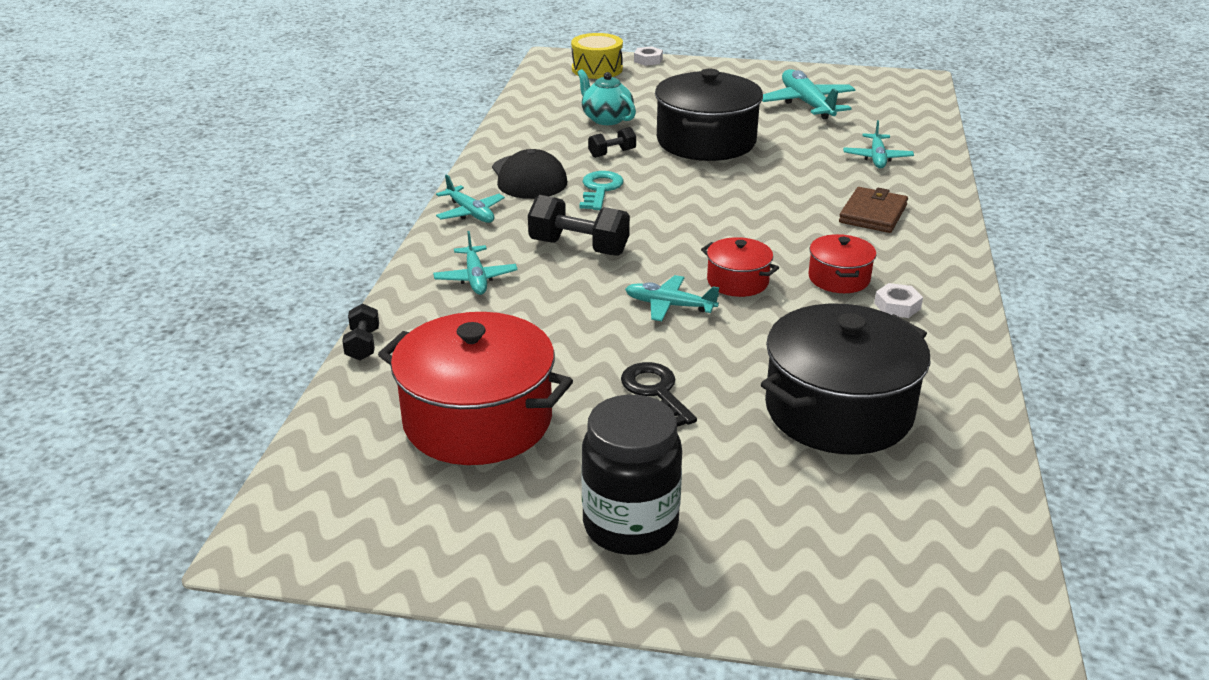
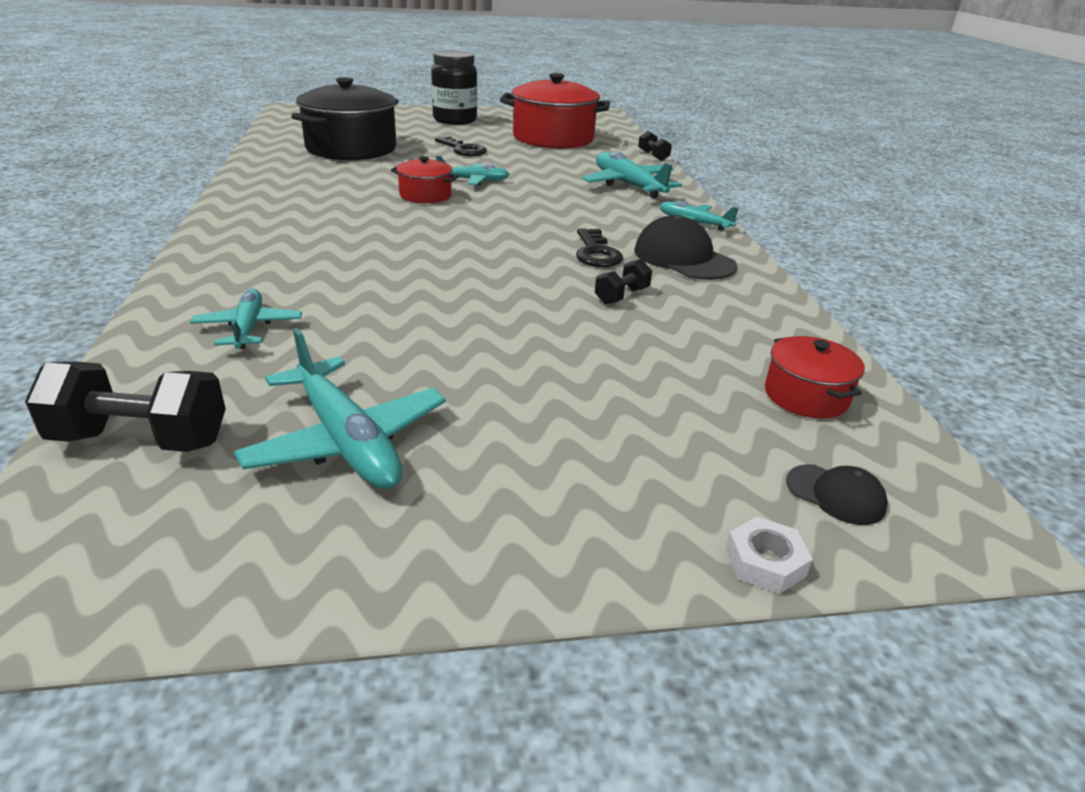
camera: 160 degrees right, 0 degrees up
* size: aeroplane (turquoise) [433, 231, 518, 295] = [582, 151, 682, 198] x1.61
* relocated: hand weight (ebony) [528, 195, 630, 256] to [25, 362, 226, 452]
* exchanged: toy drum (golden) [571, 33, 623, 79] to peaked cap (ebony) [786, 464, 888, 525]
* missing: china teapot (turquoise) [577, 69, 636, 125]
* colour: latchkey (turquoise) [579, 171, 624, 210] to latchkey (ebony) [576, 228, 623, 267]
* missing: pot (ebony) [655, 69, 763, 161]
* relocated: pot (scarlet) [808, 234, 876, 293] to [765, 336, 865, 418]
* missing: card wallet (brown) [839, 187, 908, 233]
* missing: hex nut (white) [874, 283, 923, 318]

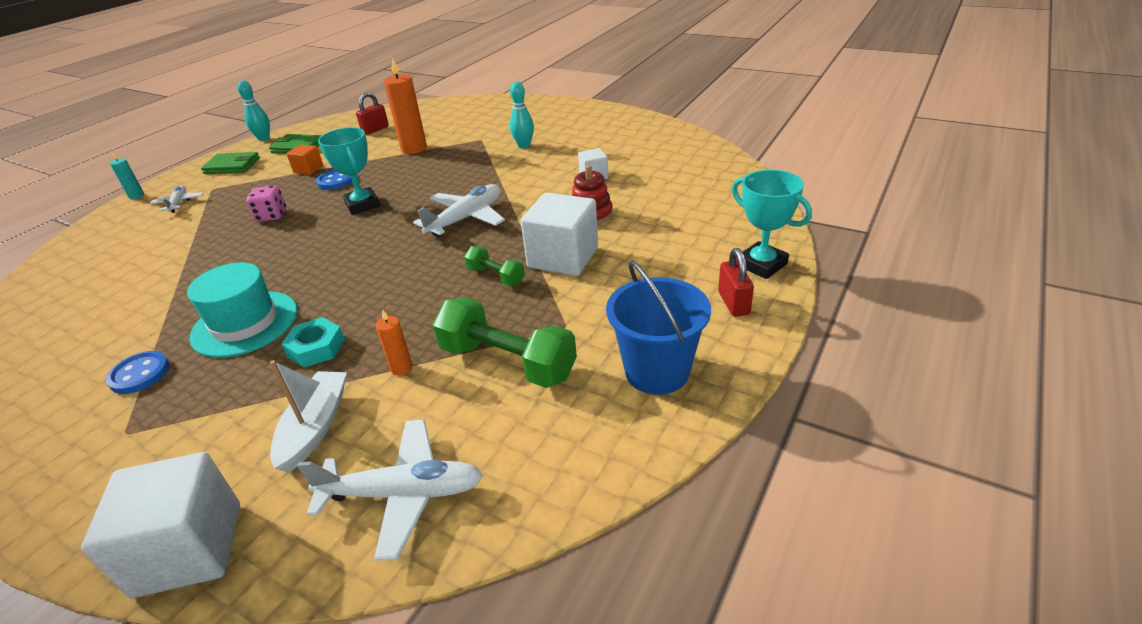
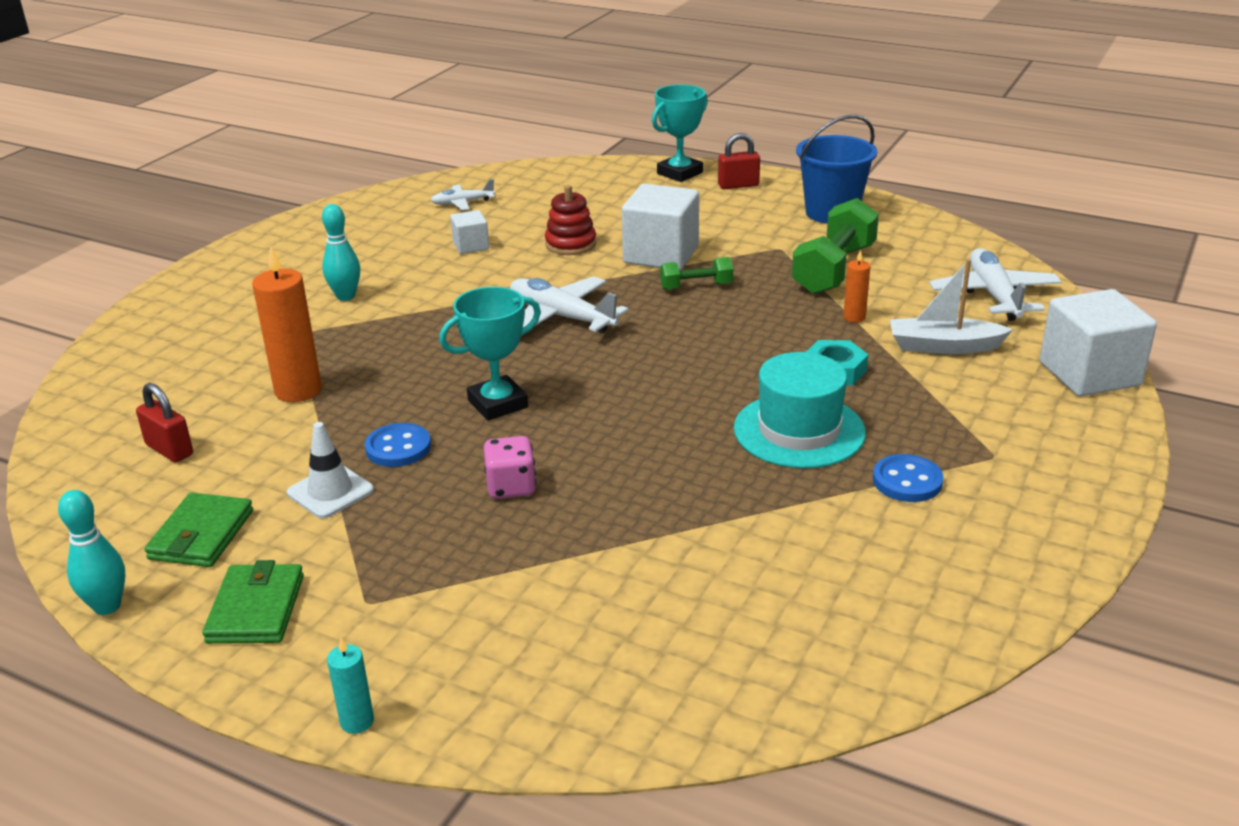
camera: 95 degrees left, 5 degrees down
* relocated: aeroplane (white) [150, 185, 204, 213] to [431, 179, 495, 210]
* exchanged: solid cube (bright orange) [287, 145, 323, 175] to safety cone (white) [287, 422, 374, 519]
* spun: hand weight (leaf-green) [464, 246, 525, 286] = [660, 257, 733, 290] 45 degrees clockwise

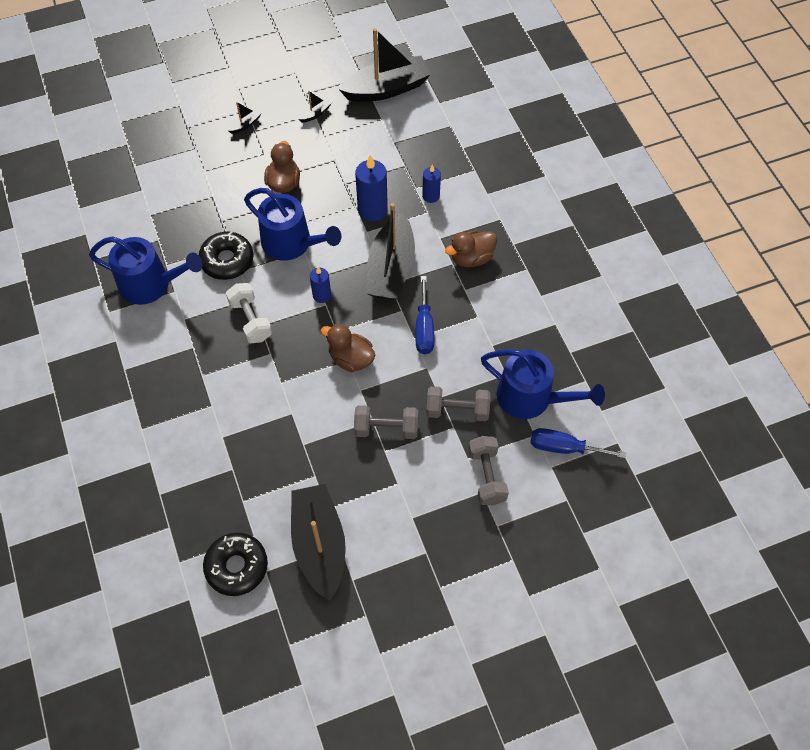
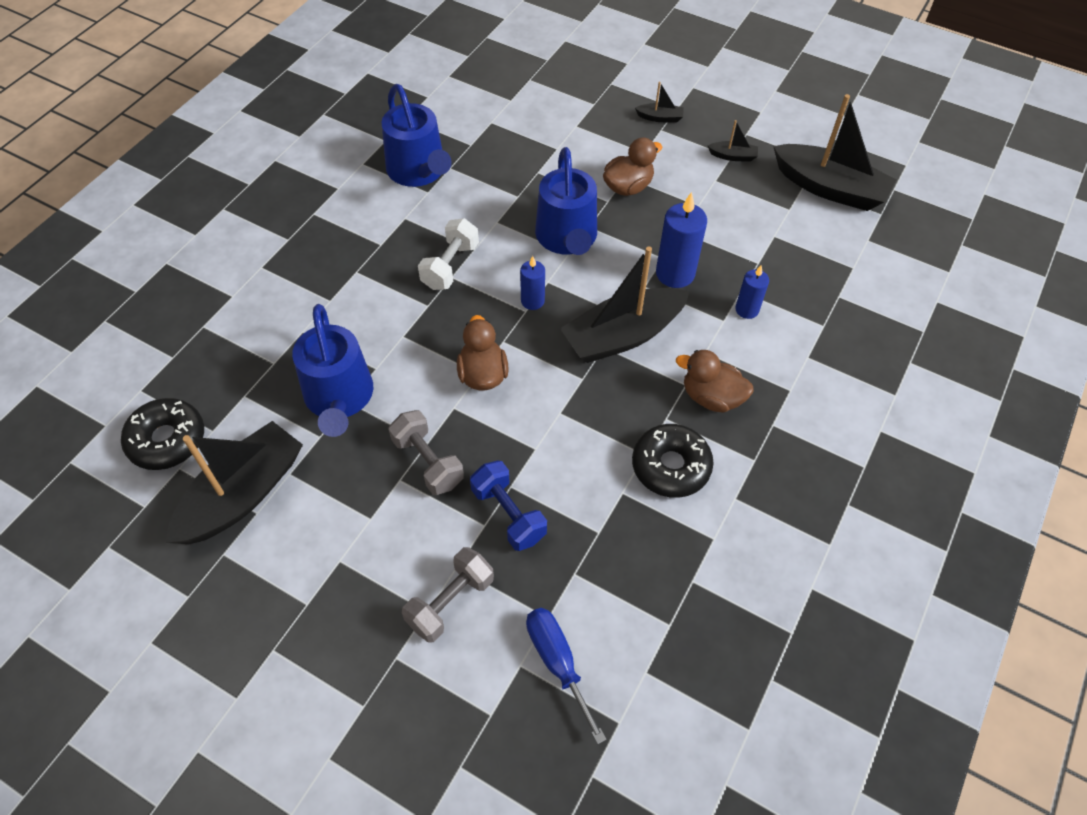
camera: 50 degrees right, 5 degrees down
* relocated: glazed donut (ebony) [199, 231, 253, 280] to [632, 424, 714, 498]
* missing: screwdriver (cobalt) [415, 276, 434, 354]
* colour: hand weight (gray) [426, 386, 490, 421] to hand weight (cobalt) [470, 461, 547, 551]
* relocated: watering pot (cobalt) [481, 349, 605, 419] to [292, 304, 373, 437]

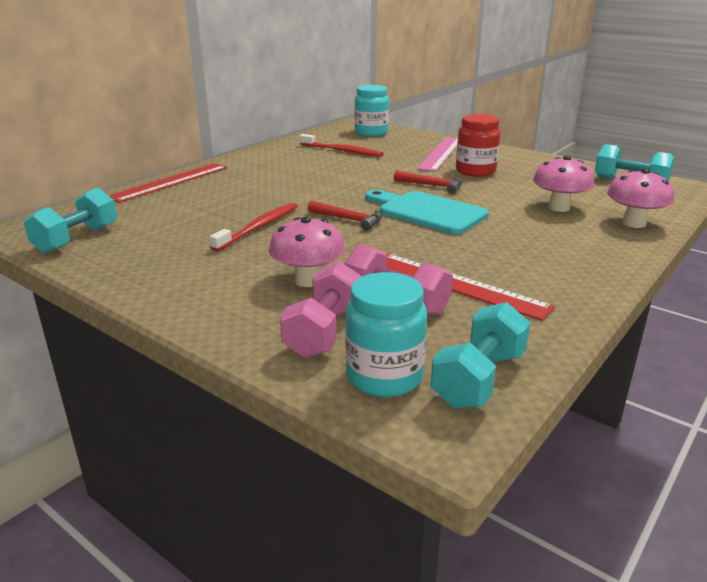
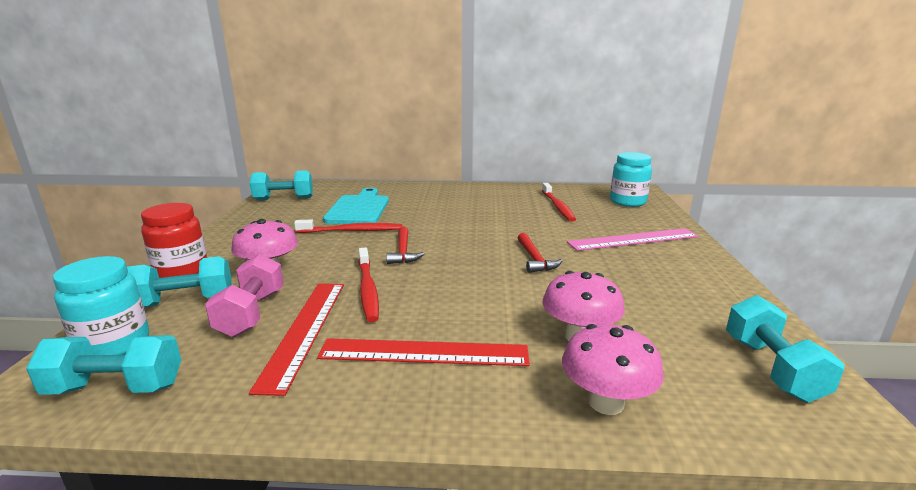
camera: 55 degrees right, 5 degrees down
* relocated: straightedge (scarlet) [109, 163, 227, 203] to [317, 338, 530, 366]
* colour: hand weight (pink) [280, 261, 362, 358] to hand weight (turquoise) [127, 256, 231, 308]
* relocated: cutting board (turquoise) [365, 190, 489, 234] to [323, 188, 389, 224]
* relocated: jar (scarlet) [456, 114, 501, 177] to [141, 203, 207, 278]
* appeared: dental brush (scarlet) [359, 247, 379, 322]

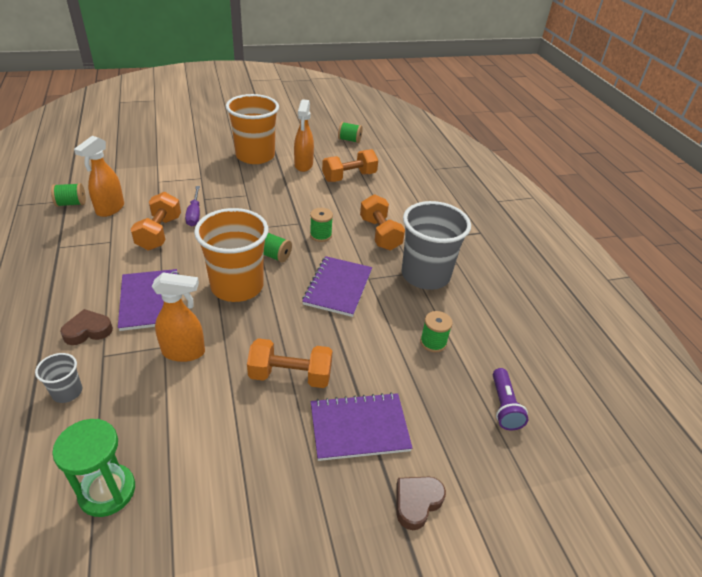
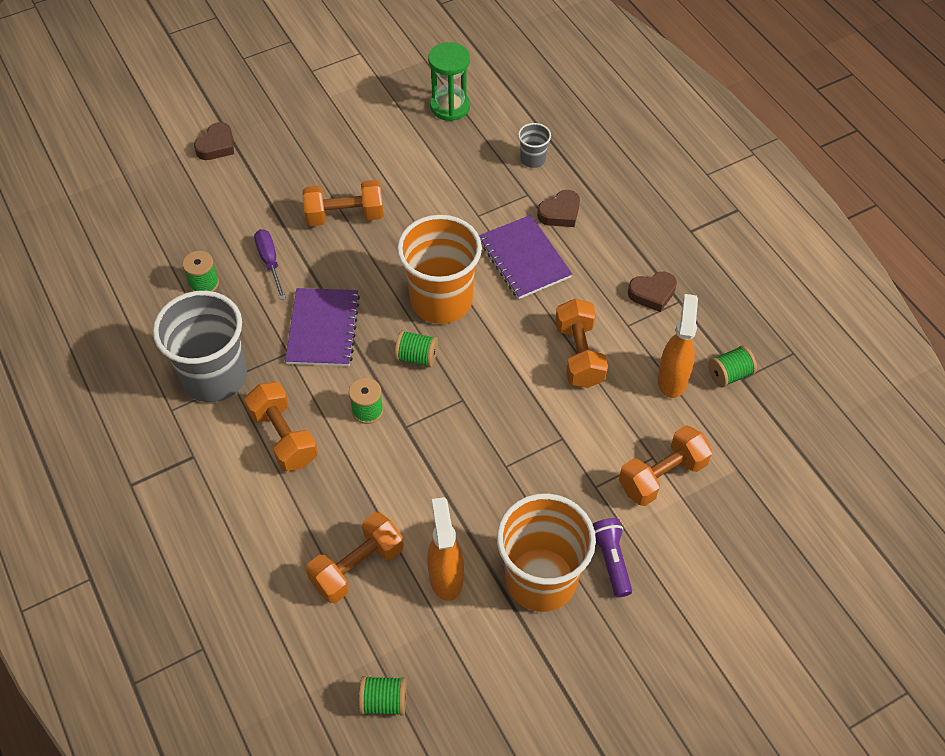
camera: 170 degrees right, 15 degrees up
* missing: sprayer (bright orange) [152, 272, 205, 362]
* relocated: screwdriver (purple) [185, 186, 200, 226] to [254, 229, 286, 300]
* missing: notepad (purple) [311, 392, 412, 461]
* relocated: pocket torch (purple) [493, 368, 529, 430] to [593, 518, 632, 597]
* appeared: hand weight (bright orange) [619, 425, 713, 506]
* appeared: heart shape (brown) [628, 272, 677, 312]

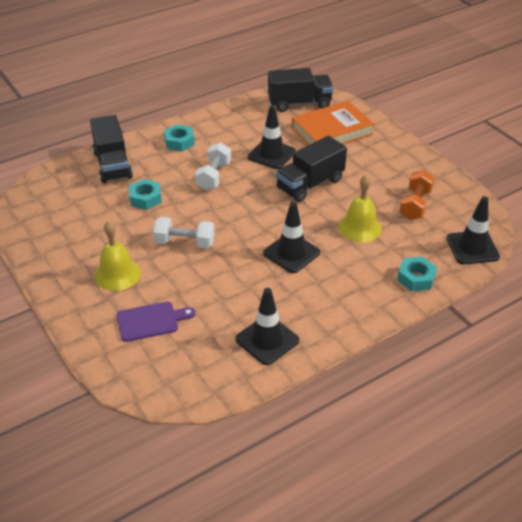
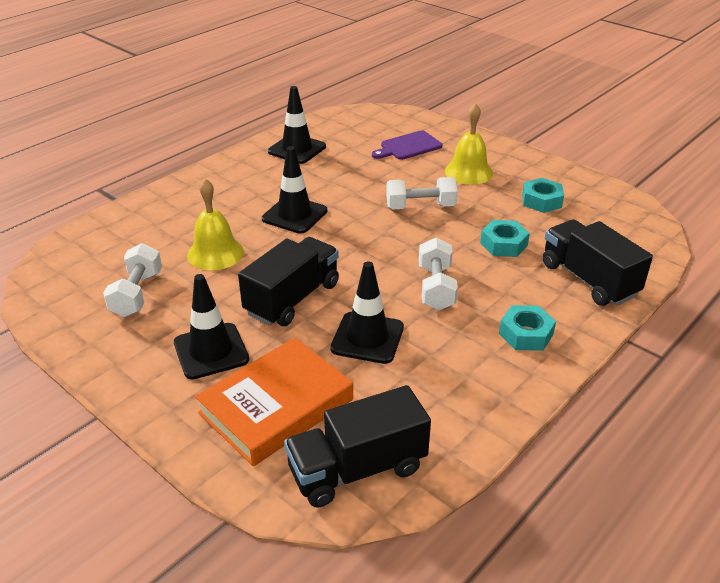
camera: 165 degrees right, 5 degrees down
* relocated: hex nut (turquoise) [397, 256, 437, 291] to [522, 178, 564, 213]
* colour: hand weight (bright orange) [399, 170, 434, 220] to hand weight (white) [103, 243, 162, 317]
* relocated: safety cone (ebony) [446, 196, 500, 264] to [174, 274, 249, 379]

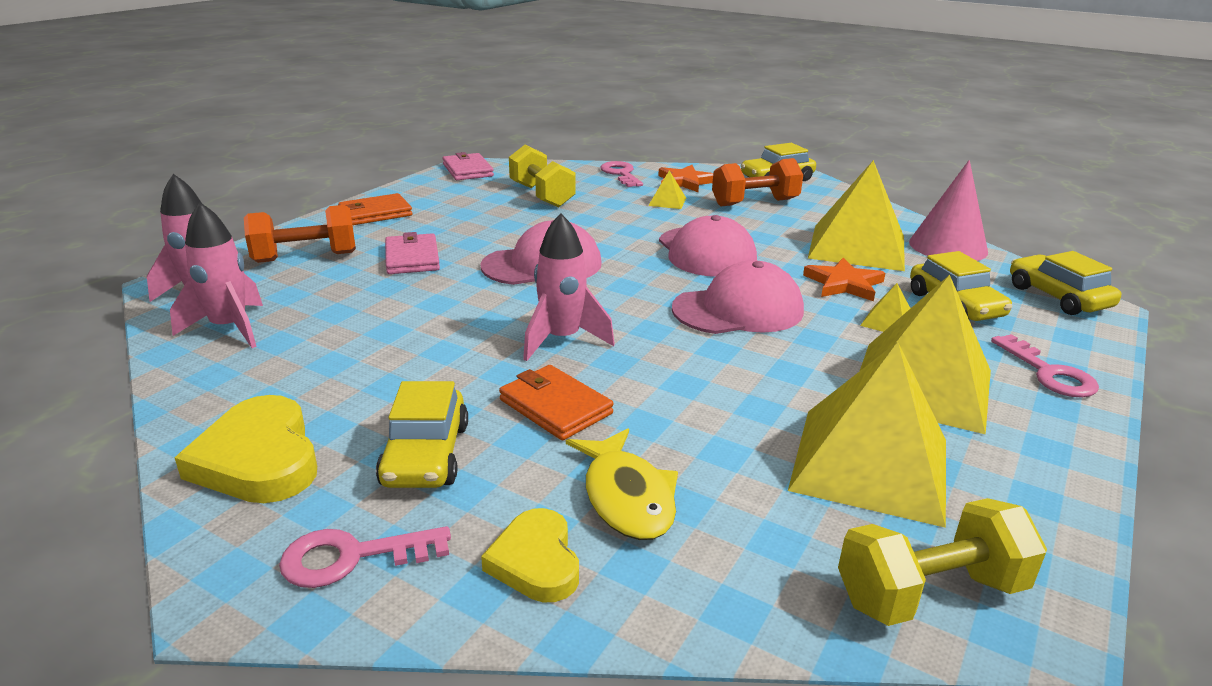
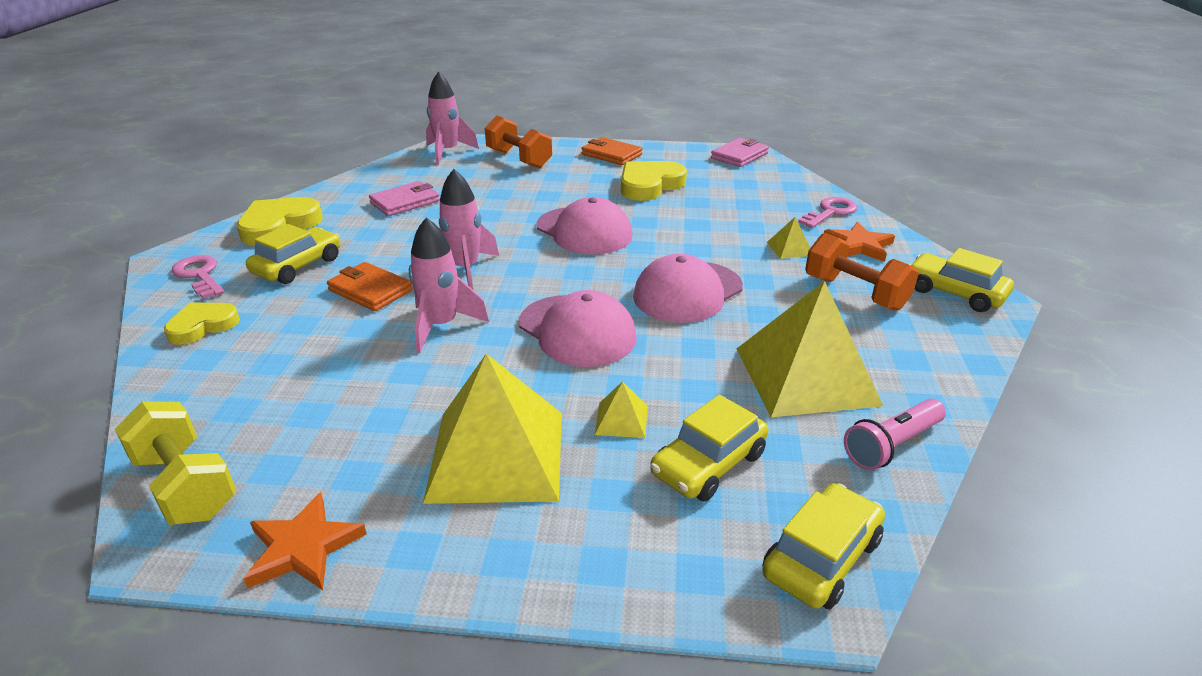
camera: 65 degrees right, 5 degrees up
* relocated: rocket (pink) [170, 202, 263, 348] to [409, 218, 489, 353]
* spun: automobile (golden) [376, 381, 468, 488] = [246, 224, 340, 284] 150 degrees clockwise
* relocated: card wallet (pink) [385, 232, 440, 274] to [369, 181, 440, 216]
* spun: card wallet (bright orange) [499, 365, 614, 440] = [327, 262, 413, 311] 75 degrees counterclockwise
* missing: hand weight (golden) [509, 145, 576, 207]
* missing: fish figure (golden) [566, 429, 678, 540]
* missing: pyramid shape (golden) [788, 342, 946, 528]
* relocated: star shape (bright orange) [803, 258, 885, 301] to [243, 492, 367, 590]
* exchanged: cone shape (pink) [909, 160, 988, 261] to pocket torch (pink) [844, 399, 946, 470]
* missing: latchkey (pink) [991, 334, 1099, 397]
* appeared: heart shape (golden) [621, 161, 687, 201]

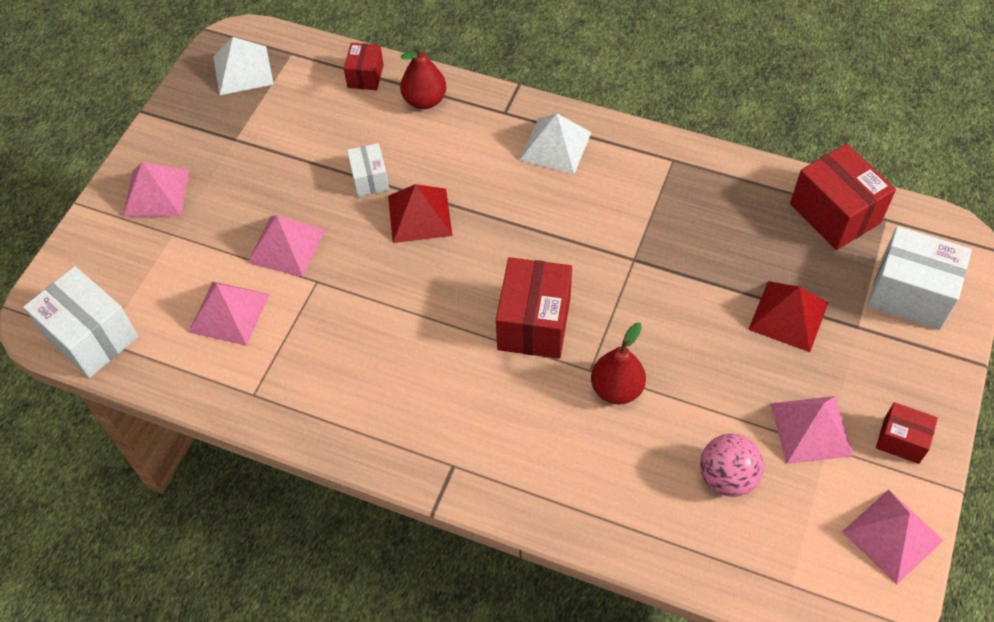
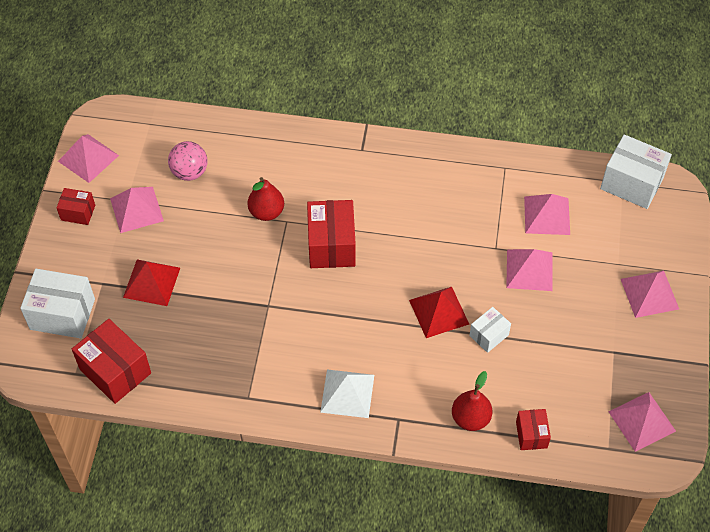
camera: 165 degrees right, 0 degrees up
* colour: pyramid shape (white) [213, 37, 274, 95] to pyramid shape (pink) [608, 392, 676, 452]
* spun: package (white) [347, 143, 389, 197] = [469, 307, 511, 353] 75 degrees clockwise

